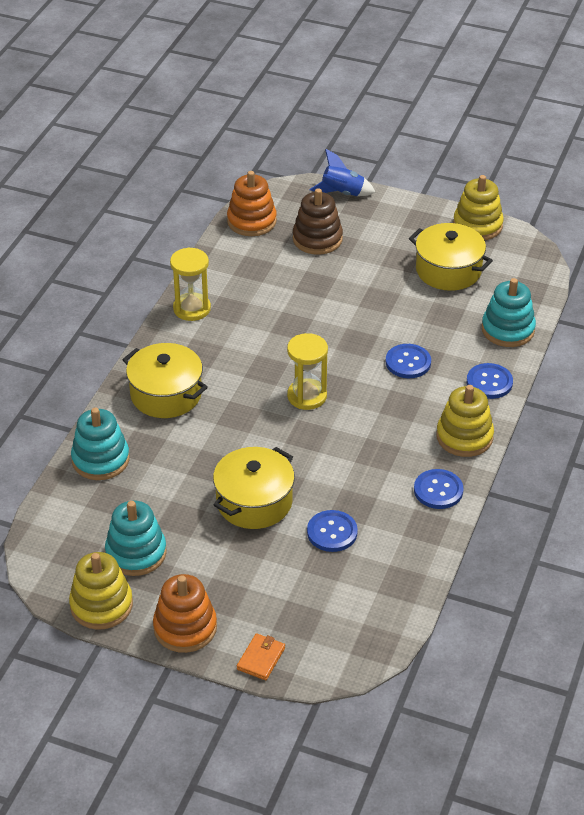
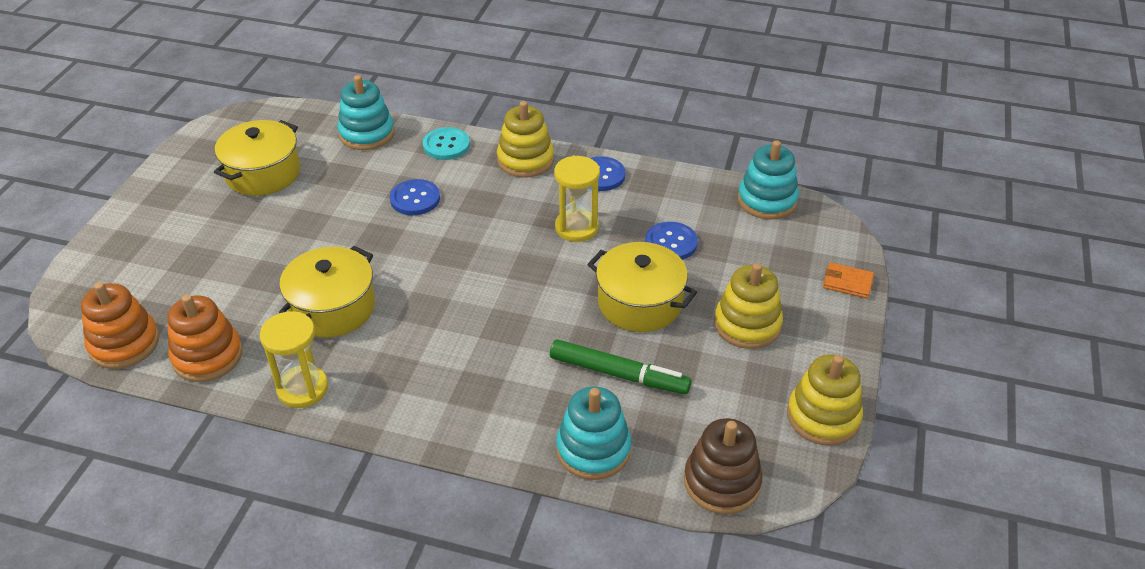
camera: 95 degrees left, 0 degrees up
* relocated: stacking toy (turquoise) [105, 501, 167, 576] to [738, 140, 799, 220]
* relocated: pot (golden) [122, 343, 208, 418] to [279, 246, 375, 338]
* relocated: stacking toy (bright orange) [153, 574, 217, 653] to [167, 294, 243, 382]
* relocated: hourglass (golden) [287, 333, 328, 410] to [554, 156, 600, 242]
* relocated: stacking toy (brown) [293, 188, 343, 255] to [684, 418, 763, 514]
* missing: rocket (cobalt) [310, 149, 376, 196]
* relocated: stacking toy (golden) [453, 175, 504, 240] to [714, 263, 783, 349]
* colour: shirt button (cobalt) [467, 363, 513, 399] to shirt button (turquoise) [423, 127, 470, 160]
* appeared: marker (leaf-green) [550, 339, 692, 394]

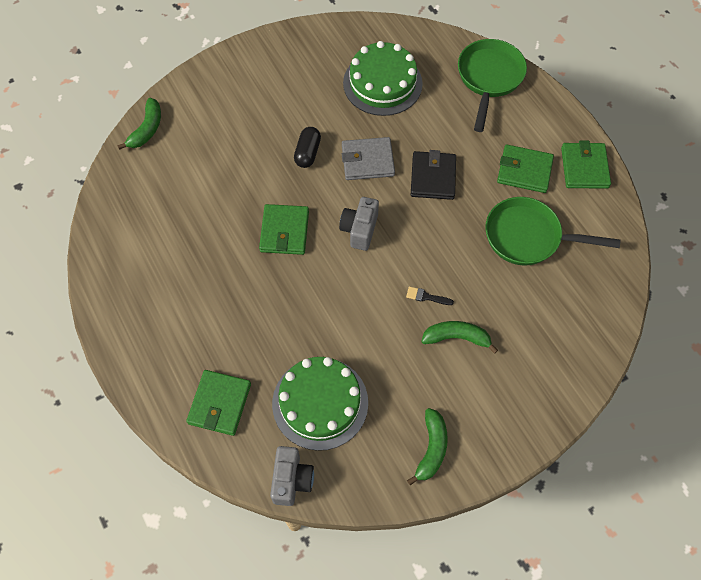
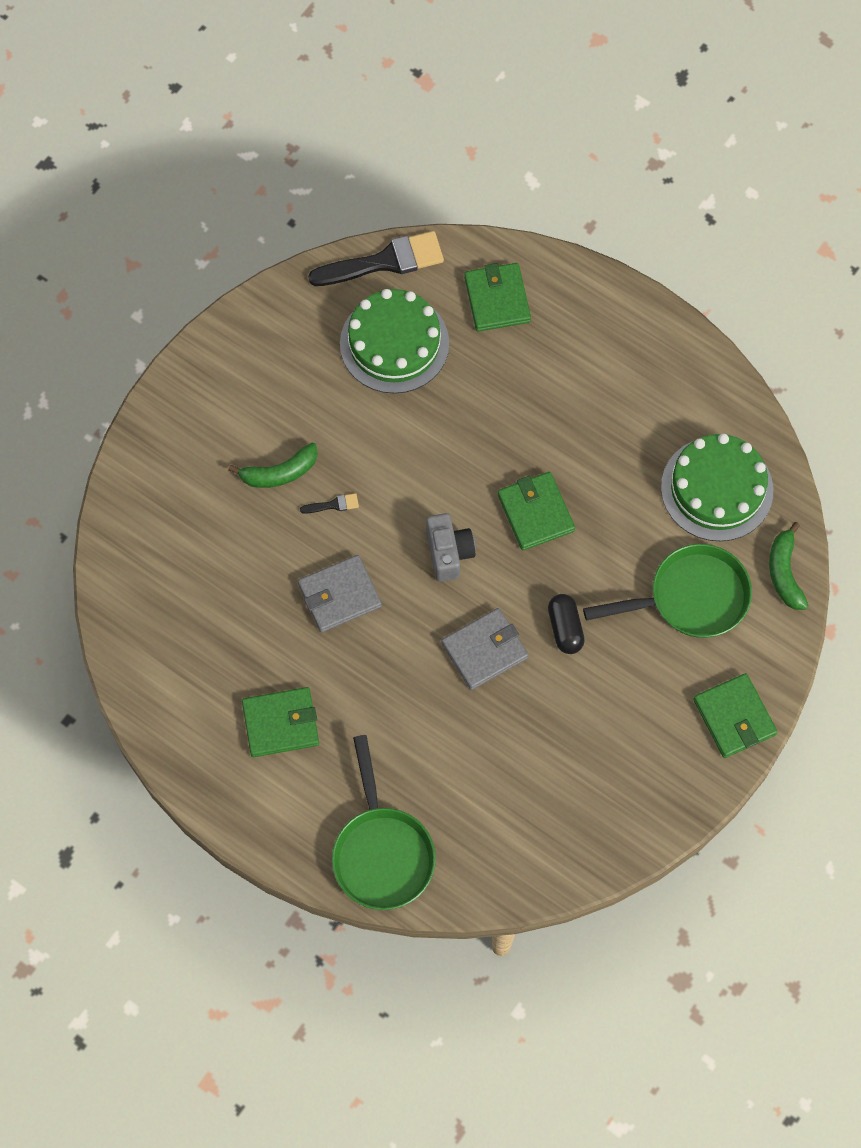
camera: 155 degrees right, 5 degrees up
* exchanged: compact camera (gray) [270, 446, 314, 506] to paintbrush (ebony) [308, 231, 444, 286]
* relocated: gateau (leaf-green) [343, 41, 423, 116] to [661, 434, 773, 541]
* missing: banana fruit (leaf-green) [407, 408, 448, 485]
* missing: card wallet (ebony) [411, 150, 456, 200]
* relocated: frying pan (leaf-green) [485, 197, 620, 266] to [583, 544, 752, 638]
* relocated: card wallet (leaf-green) [561, 140, 611, 189] to [693, 673, 777, 758]
* appeared: card wallet (gray) [298, 555, 382, 633]

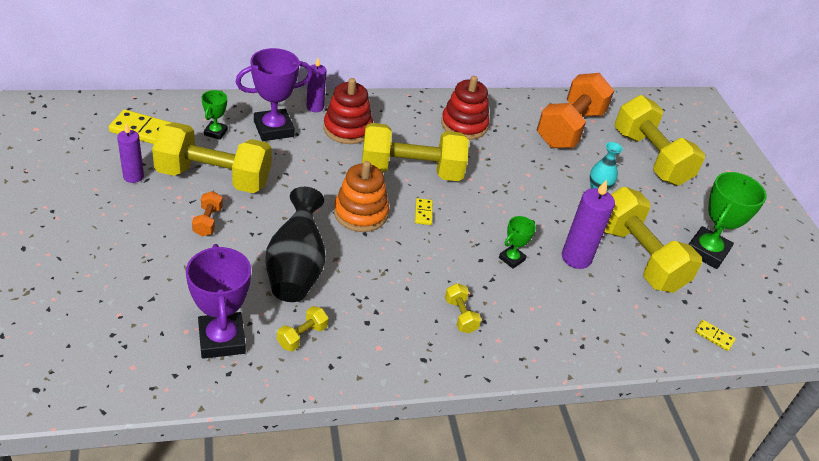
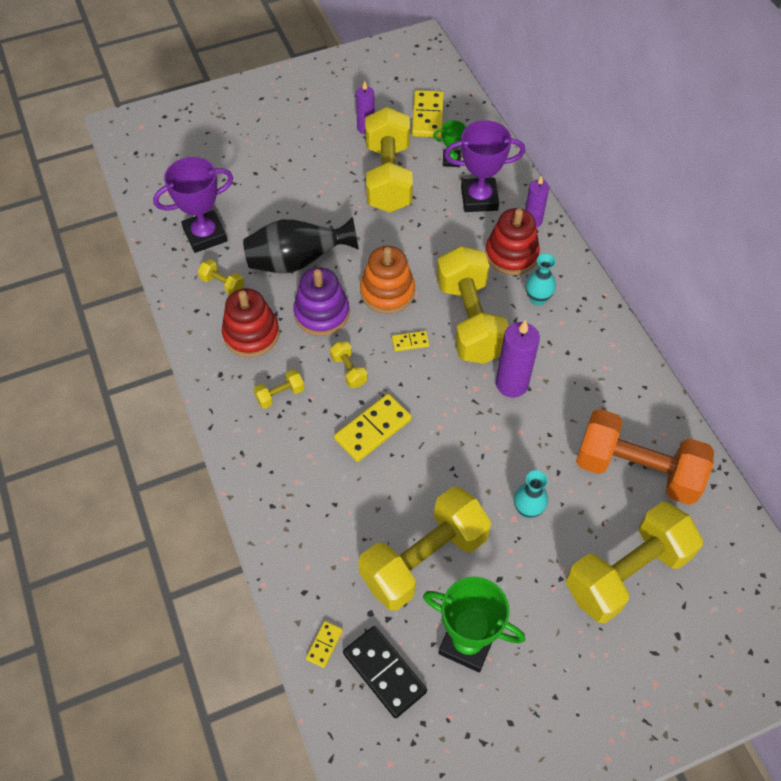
camera: 85 degrees right, 15 degrees up
* missing: hand weight (bright orange) [192, 191, 223, 236]
* spun: prize cup (purple) [236, 48, 313, 141] = [444, 120, 525, 212] 60 degrees counterclockwise
* relocated: stacking toy (scarlet) [441, 76, 489, 140] to [222, 288, 279, 357]
* exchanged: prize cup (leaf-green) [499, 216, 536, 269] to domino (golden) [334, 394, 412, 462]
* relocated: wax candle (purple) [562, 179, 615, 269] to [496, 320, 540, 398]
* appeared: stacking toy (purple) [293, 267, 350, 336]
* appeared: hand weight (golden) [330, 341, 368, 388]
* appeared: domino (ebony) [343, 626, 427, 718]
* appeared: vase (turquoise) [526, 253, 556, 306]

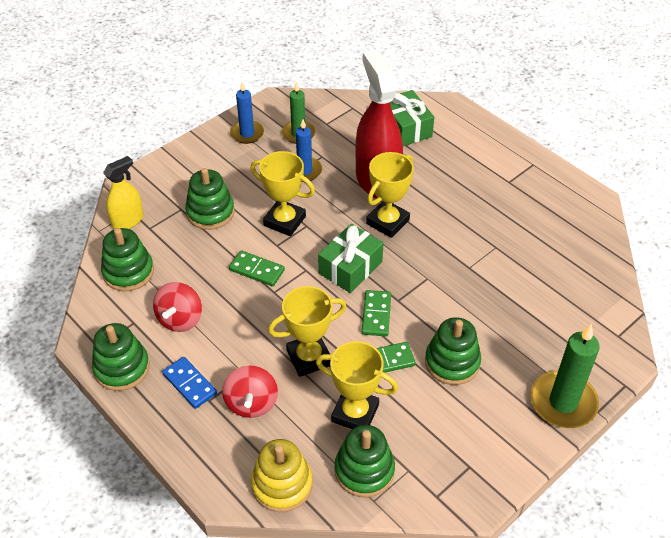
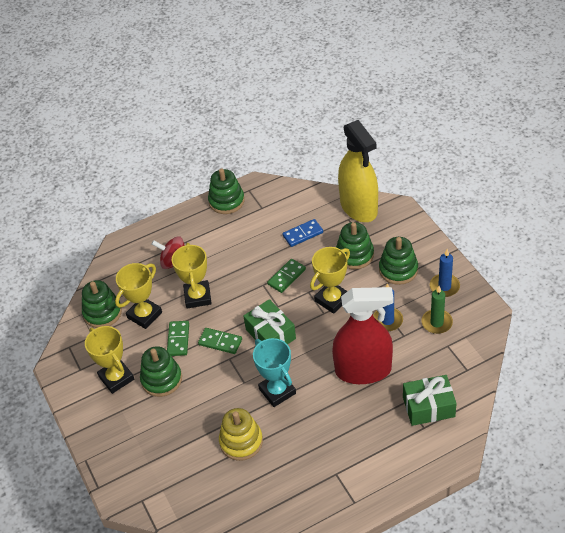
camera: 110 degrees right, 0 degrees up
* relocated: stacking toy (leaf-green) [101, 228, 154, 291] to [379, 237, 418, 285]
* size: sprayer (golden) [103, 156, 144, 229] = [338, 120, 378, 222] x1.88
* missing: spinning top (scarlet) [153, 282, 202, 332]
* relocated: domino (cobalt) [162, 357, 217, 409] to [282, 219, 323, 247]
* relocated: stacking toy (golden) [251, 439, 312, 512] to [219, 408, 263, 461]
* relocated: prize cup (golden) [366, 152, 414, 238] to [85, 326, 134, 394]
* missing: wax candle (leaf-green) [530, 324, 600, 428]
* appeared: prize cup (turquoise) [253, 338, 296, 407]

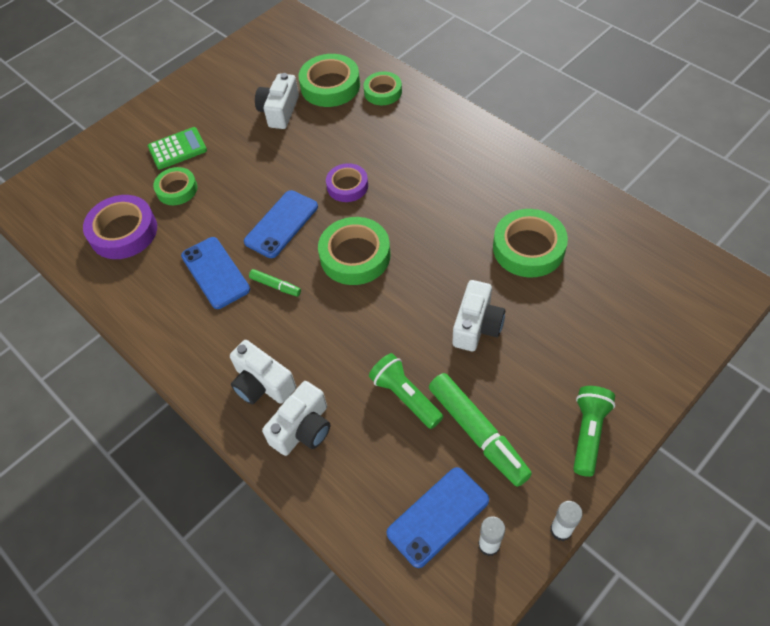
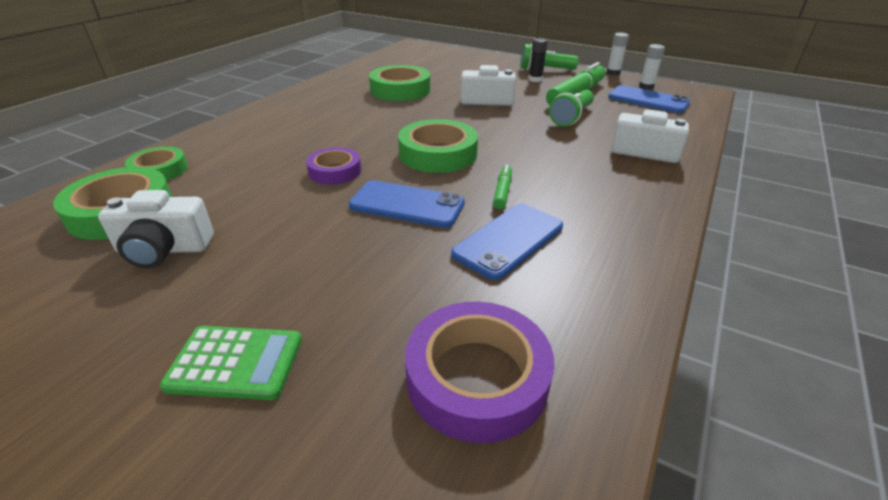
camera: 110 degrees left, 20 degrees down
* spun: calculator (leaf-green) [148, 127, 207, 169] = [160, 326, 302, 400] 135 degrees clockwise
* missing: sticky tape (leaf-green) [153, 167, 197, 205]
* missing: compact camera (white) [230, 340, 296, 405]
* appeared: stick of glue (ebony) [529, 38, 548, 82]

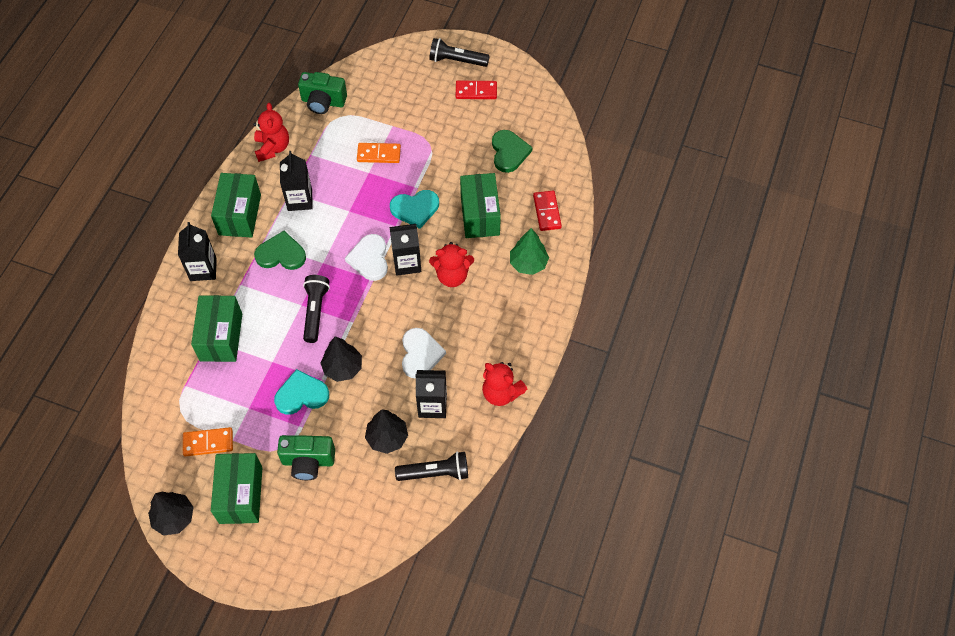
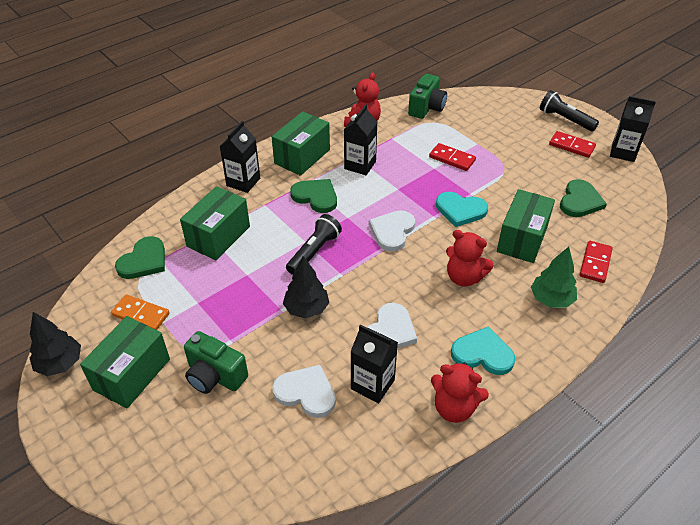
camera: 30 degrees right, 15 degrees down
* relocated: heart shape (turquoise) [274, 369, 329, 415] to [451, 326, 515, 375]
* spun: compact camera (leaf-green) [298, 72, 347, 114] = [408, 74, 447, 119] 105 degrees counterclockwise
* colour: domino (bright orange) [357, 143, 401, 163] to domino (scarlet) [429, 143, 476, 171]
* exchanged: toy tree (ebony) [365, 409, 408, 454] to heart shape (white) [272, 365, 336, 418]
* relocated: juice carton (ebony) [390, 224, 421, 276] to [610, 96, 656, 162]
* missing: pocket torch (ebony) [395, 452, 468, 481]
* spun: stuffed bear (scarlet) [482, 362, 528, 406] = [431, 362, 489, 423] 45 degrees counterclockwise
* appeared: heart shape (leaf-green) [115, 236, 165, 279]

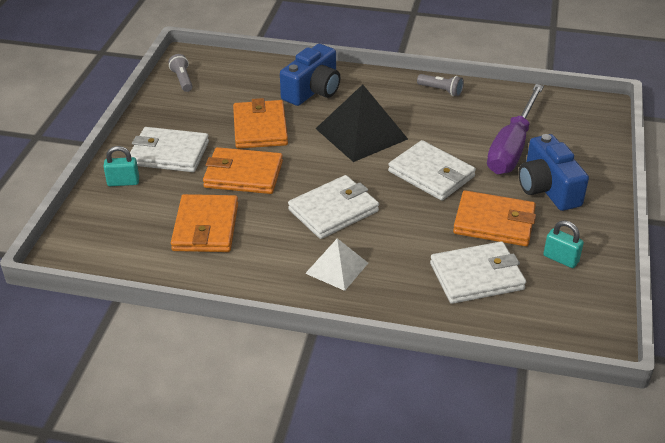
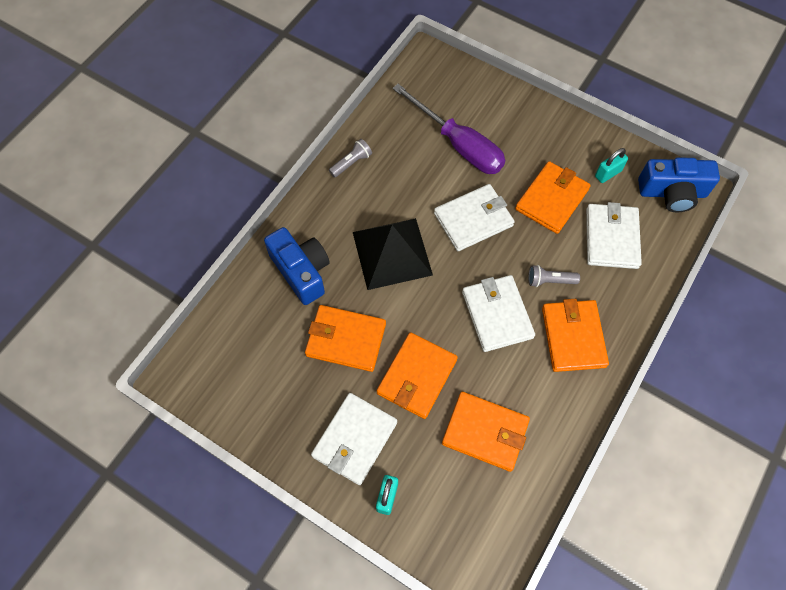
camera: 70 degrees left, 25 degrees up
* relocated: pocket torch (gray) [168, 54, 192, 92] to [528, 265, 580, 287]
* exchanged: pyramid shape (white) [305, 238, 368, 291] to card wallet (bright orange) [542, 299, 609, 372]
* relocated: compact camera (cobalt) [519, 134, 589, 211] to [638, 157, 720, 212]

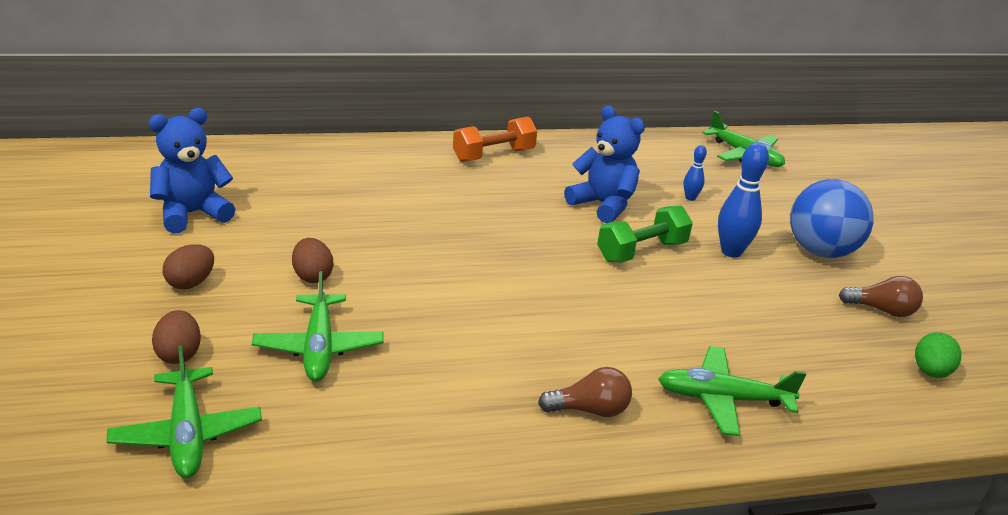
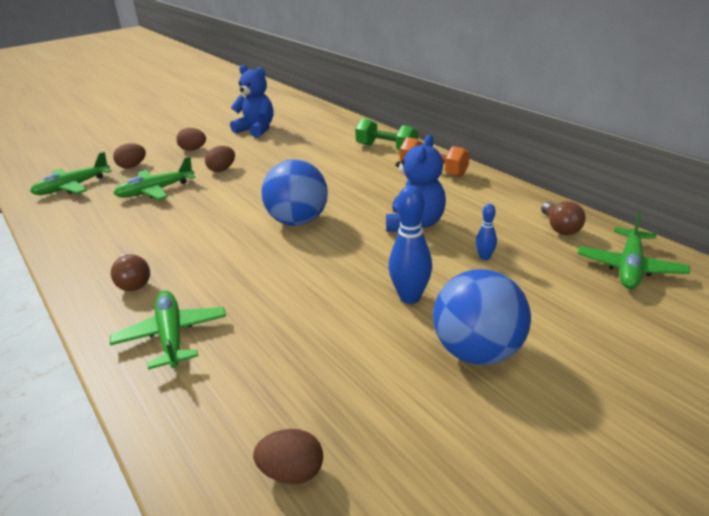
camera: 70 degrees right, 0 degrees up
* relocated: hand weight (leaf-green) [597, 206, 693, 262] to [355, 118, 418, 151]
* relocated: light bulb (brown) [839, 276, 923, 317] to [541, 201, 586, 235]
* colour: toy egg (leaf-green) [915, 332, 962, 378] to toy egg (brown) [253, 429, 323, 484]
* appeared: play ball (cobalt) [261, 159, 328, 226]

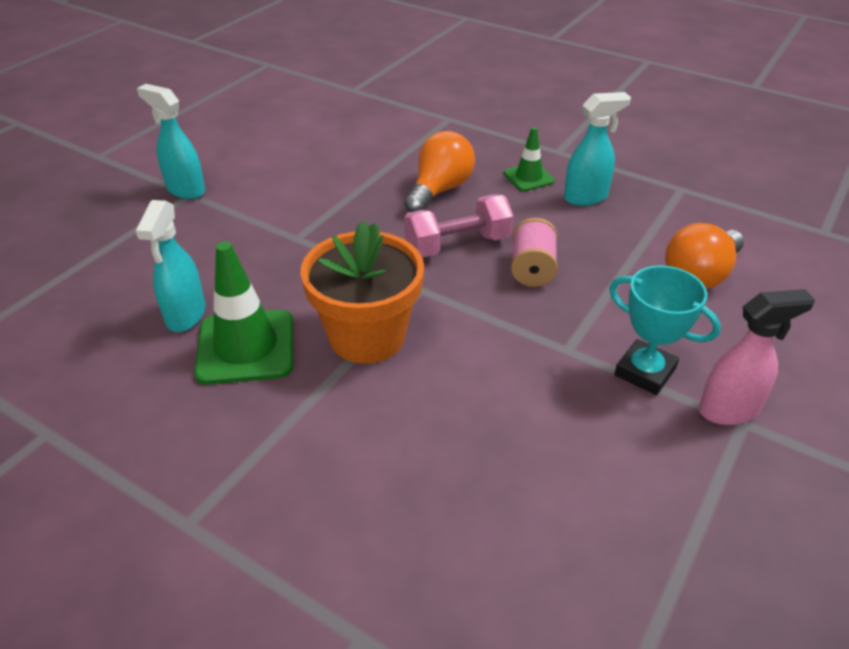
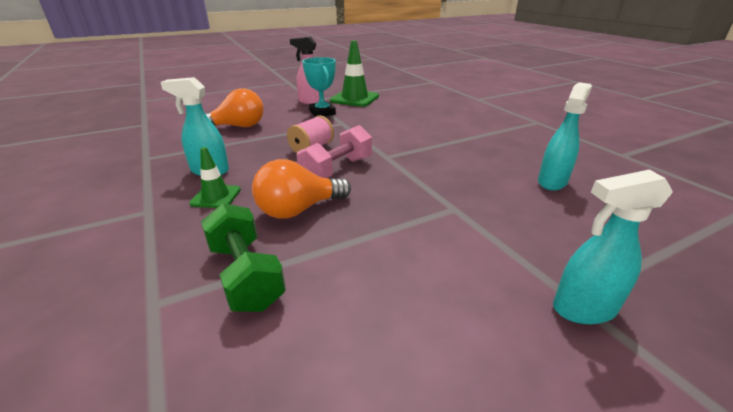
camera: 150 degrees left, 10 degrees down
* spun: sprayer (turquoise) [137, 84, 205, 199] = [553, 169, 673, 324] 105 degrees clockwise
* relocated: safety cone (leaf-green) [194, 242, 293, 385] to [330, 40, 379, 107]
* missing: plant pot (bright orange) [301, 221, 424, 364]
* spun: hand weight (pink) [404, 194, 514, 257] = [297, 125, 372, 178] 60 degrees counterclockwise
* appeared: hand weight (leaf-green) [201, 203, 286, 312]

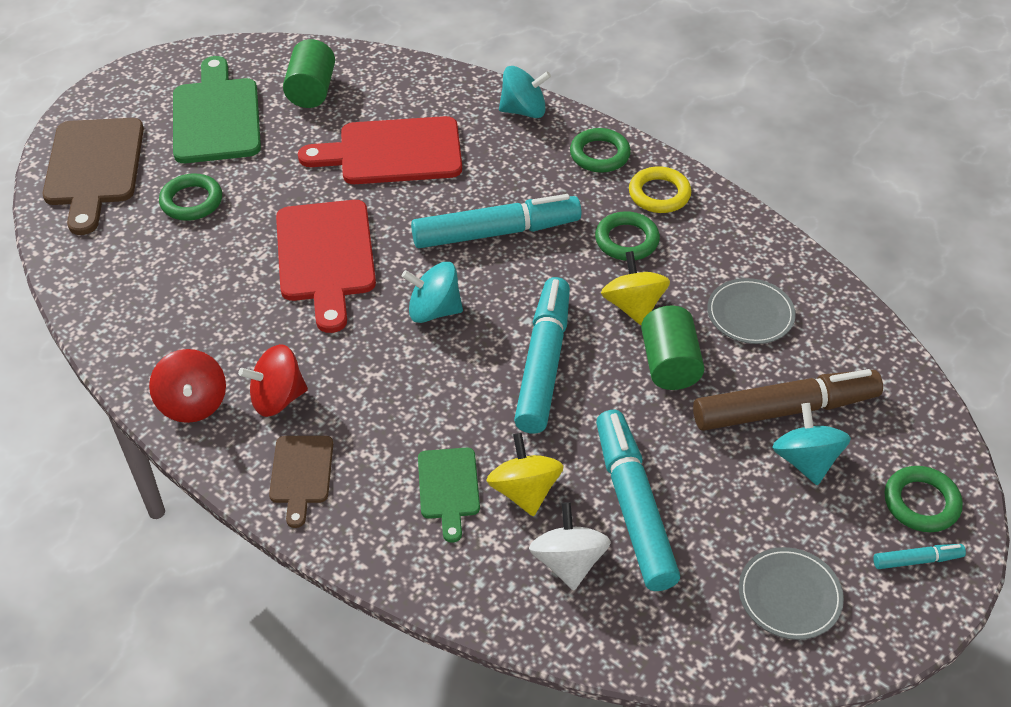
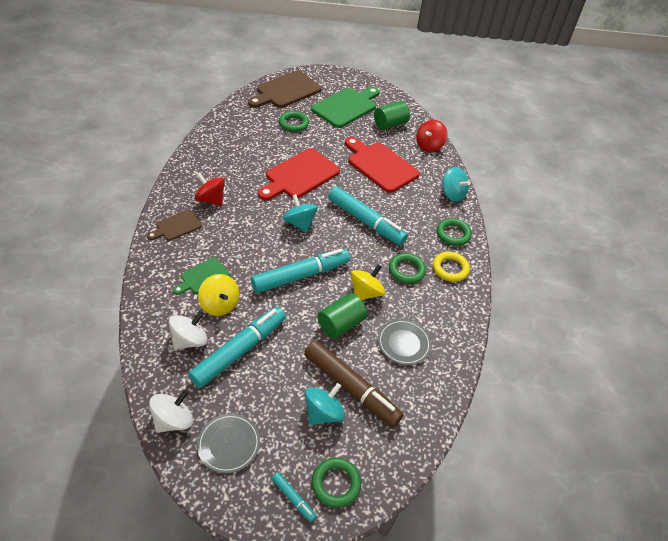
camera: 50 degrees right, 0 degrees up
* relocated: spinning top (scarlet) [149, 349, 226, 423] to [416, 120, 447, 152]
* spun: spinning top (golden) [486, 433, 564, 516] = [198, 274, 239, 316] 105 degrees clockwise
* appeared: spinning top (white) [149, 390, 193, 433]

